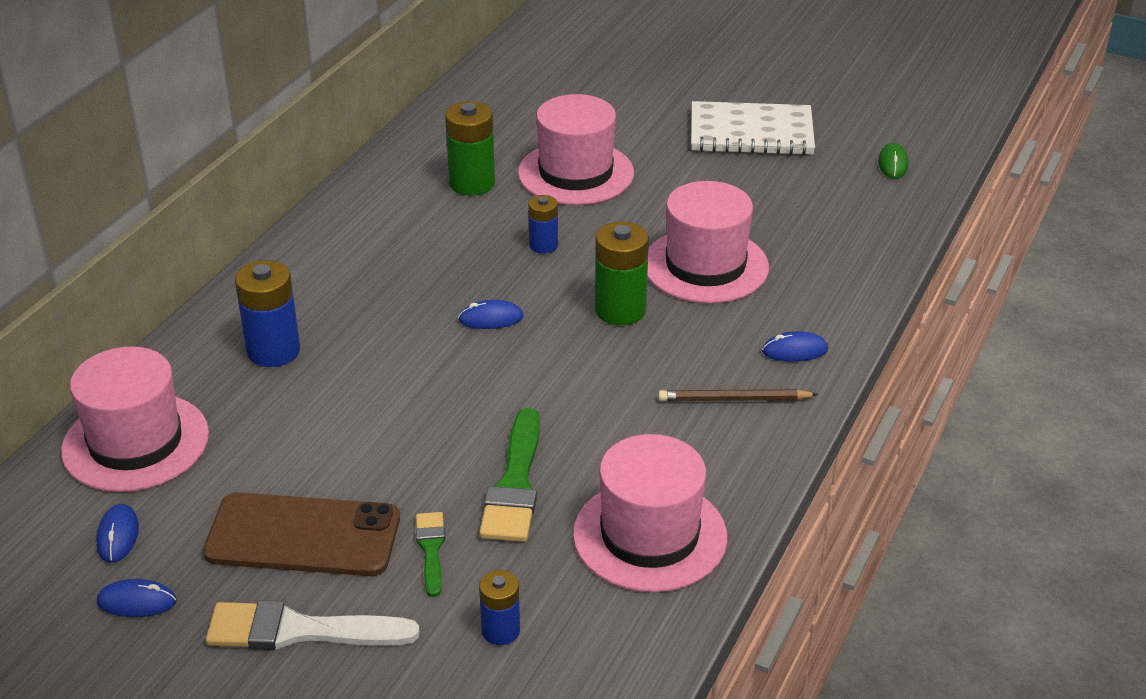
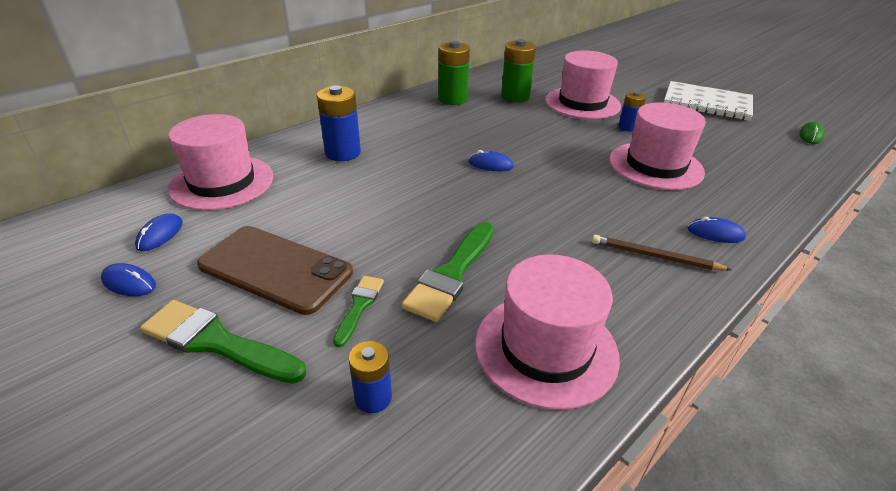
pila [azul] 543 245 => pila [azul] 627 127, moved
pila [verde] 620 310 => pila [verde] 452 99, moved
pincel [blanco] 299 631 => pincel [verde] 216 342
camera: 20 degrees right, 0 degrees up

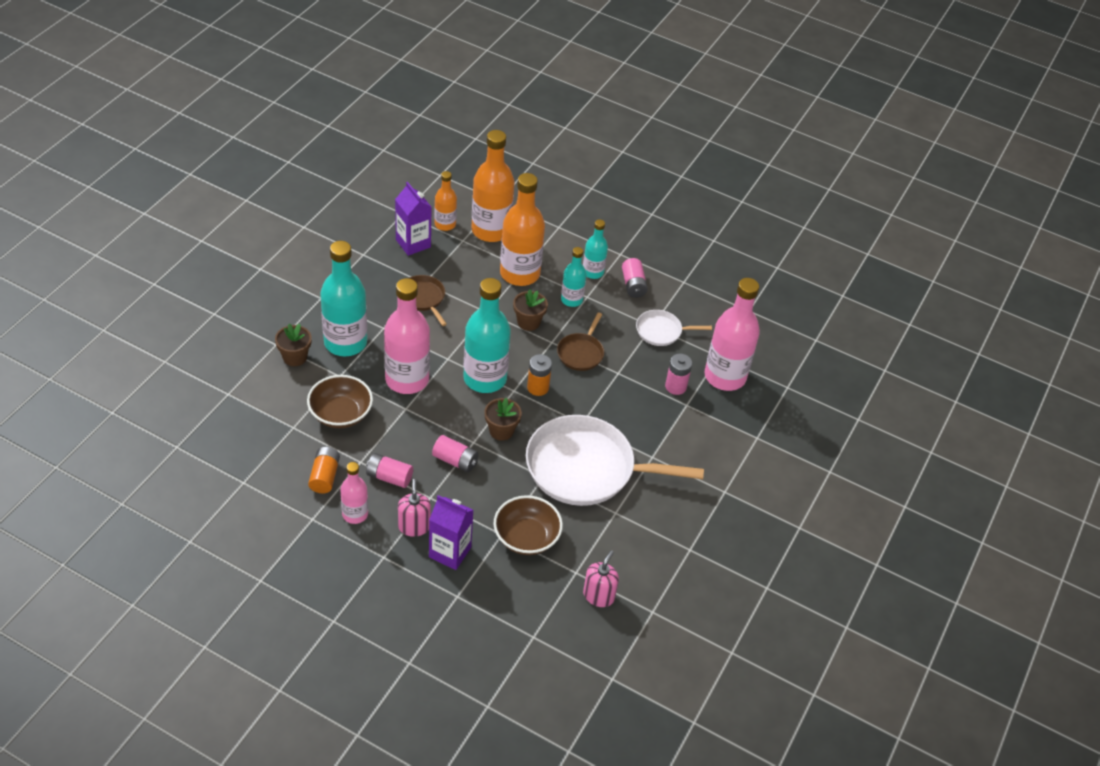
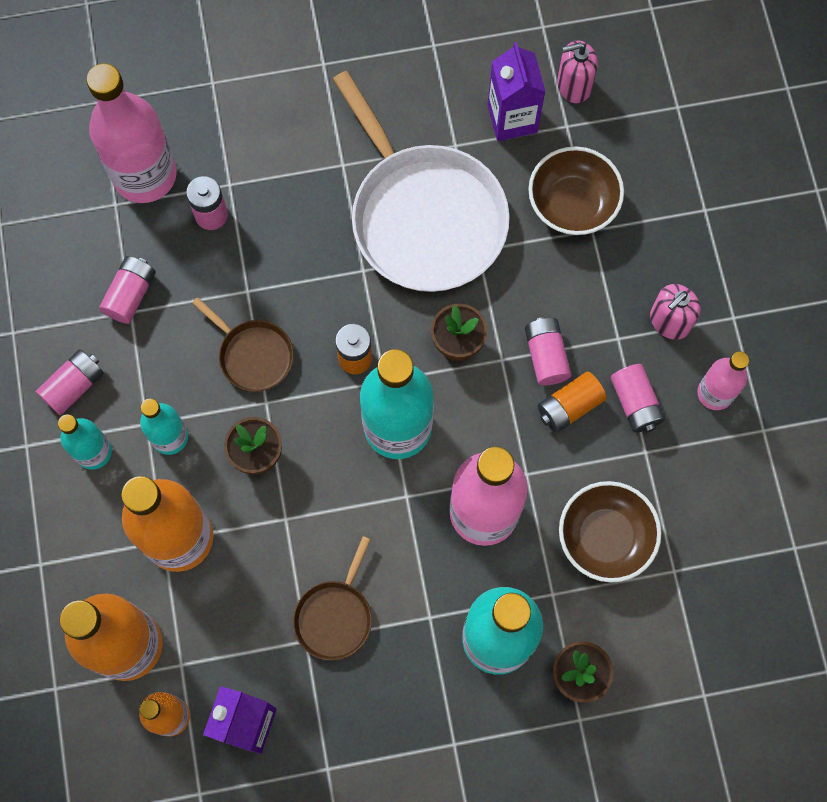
pila [naranja] 324 476 => pila [naranja] 569 407, moved
cartón de leche [morado] 450 552 => cartón de leche [morado] 512 119, moved
sartén [blanco] 661 331 => pila [rosa] 131 295
sartén [marrón] 581 353 => sartén [marrón] 253 355, 60 degrees clockwise
camera: 125 degrees left, 25 degrees up

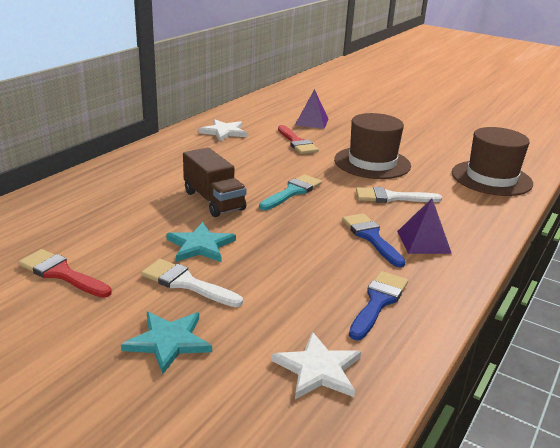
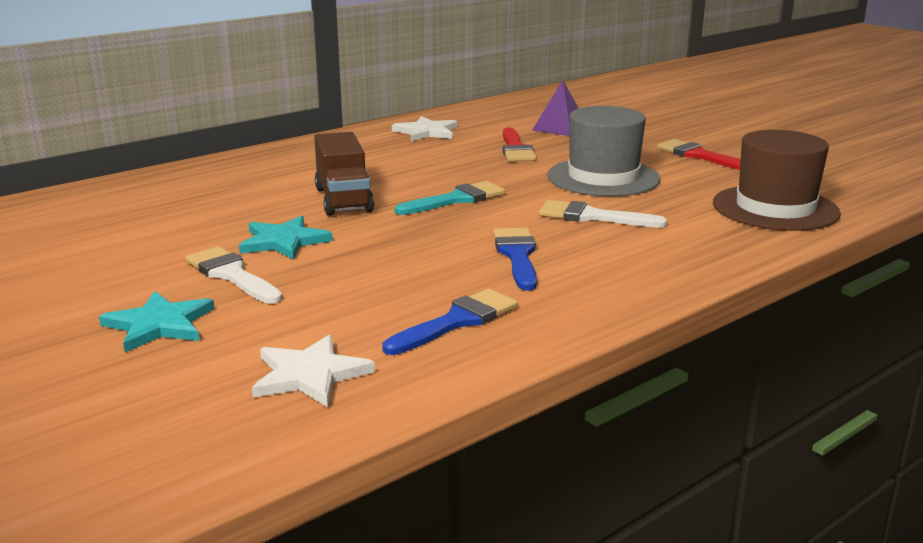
pirámide [morado] 423 242 => nothing
pincel [rojo] 61 273 => pincel [rojo] 699 156, moved
sombrero [marrón] 372 163 => sombrero [gris] 603 177
camera: 20 degrees right, 5 degrees down

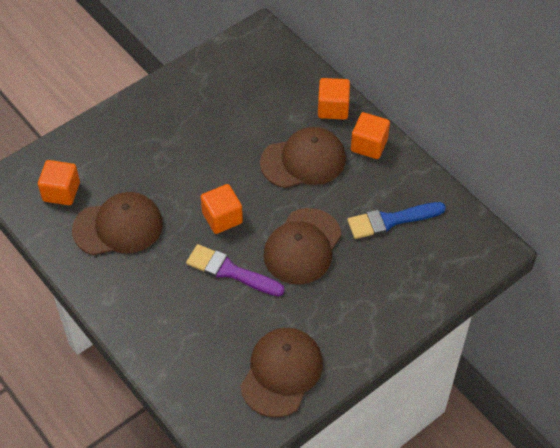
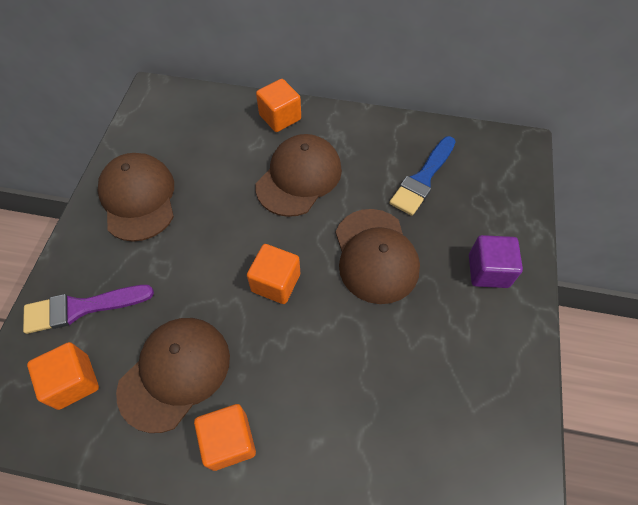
nothing => cubo [morado] 488 271
pincel [morado] 230 271 => pincel [morado] 81 308, moved
gorra [marrón] 281 373 => gorra [marrón] 138 198, moved
cubo [naranja] 369 145 => cubo [naranja] 229 441, moved
camera: 40 degrees left, 5 degrees up

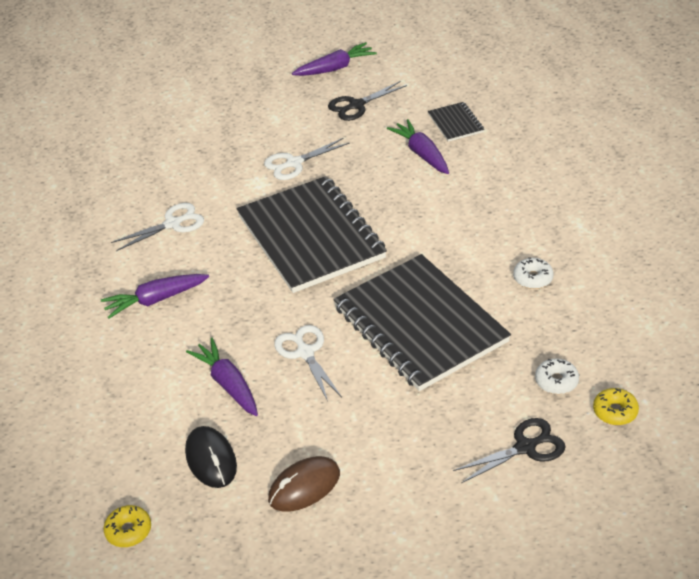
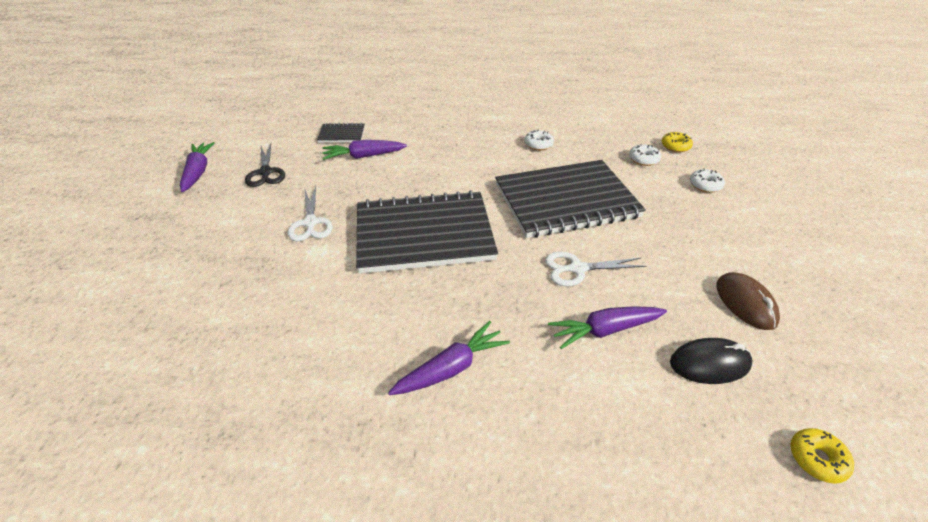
tijeras [blanco] 172 224 => nothing
tijeras [negro] 525 447 => rosquilla [blanco] 705 185
zanahoria [morado] 155 300 => zanahoria [morado] 451 368, 120 degrees counterclockwise
camera: 75 degrees left, 0 degrees up

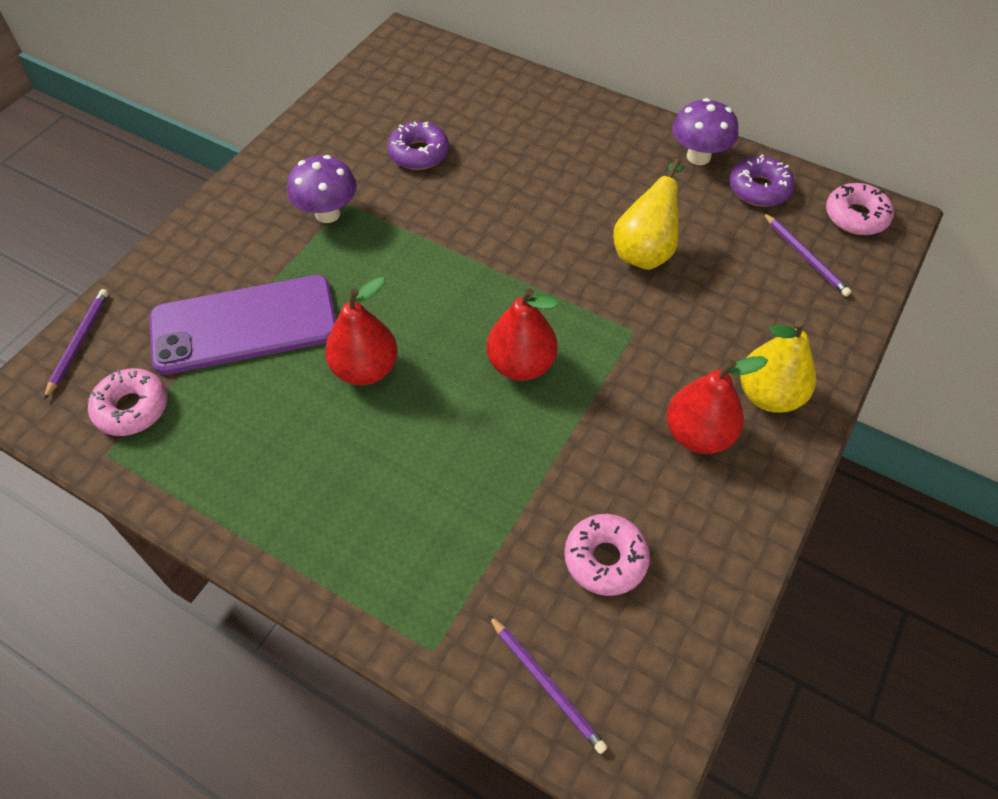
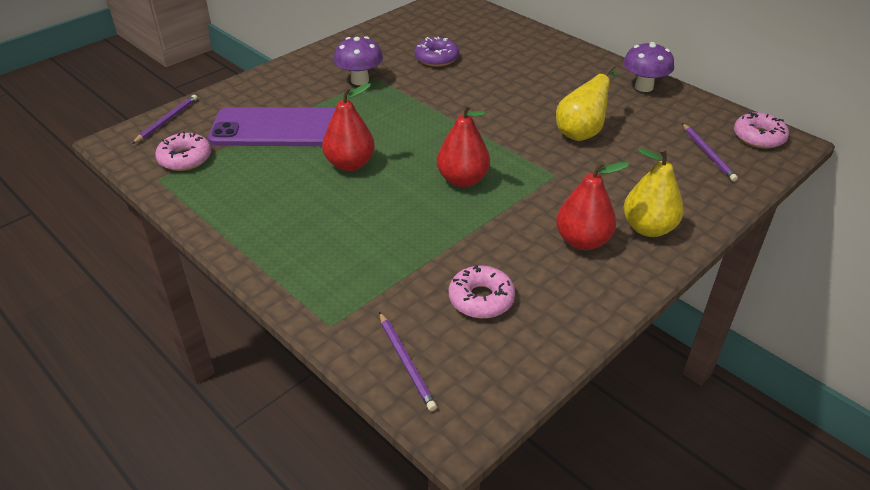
rosquilla [morado] 759 189 => nothing
camera: 15 degrees right, 15 degrees down

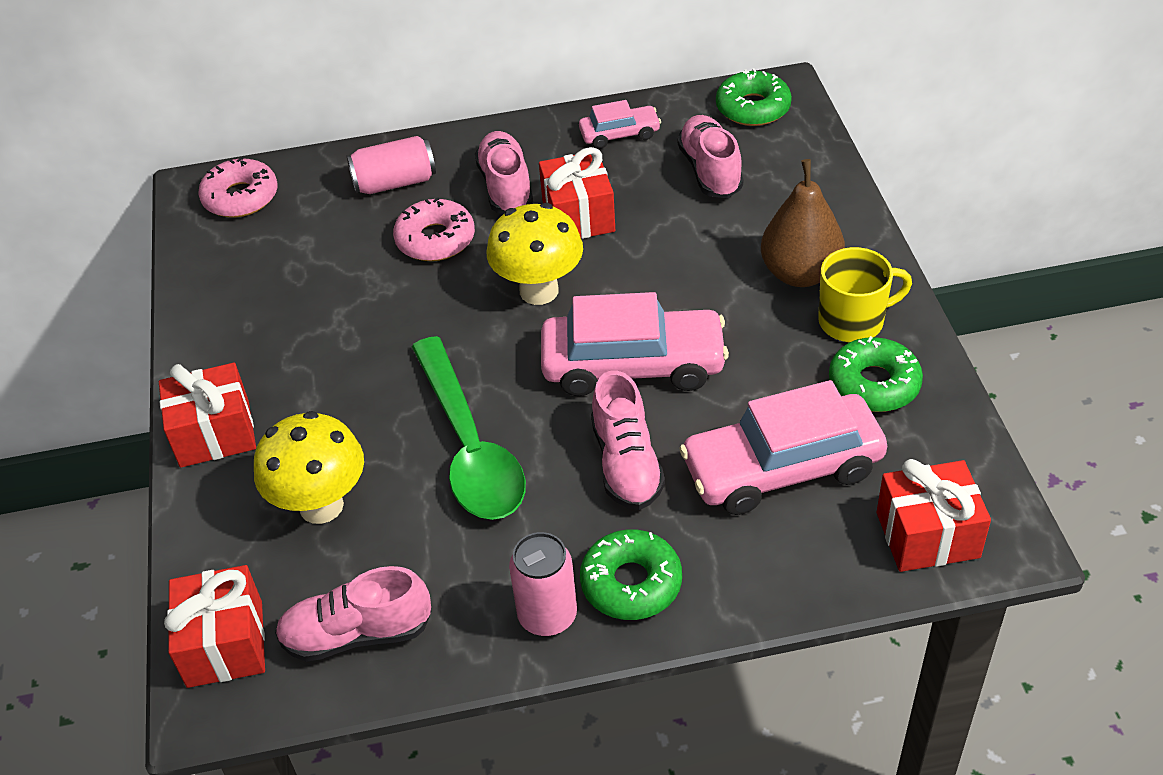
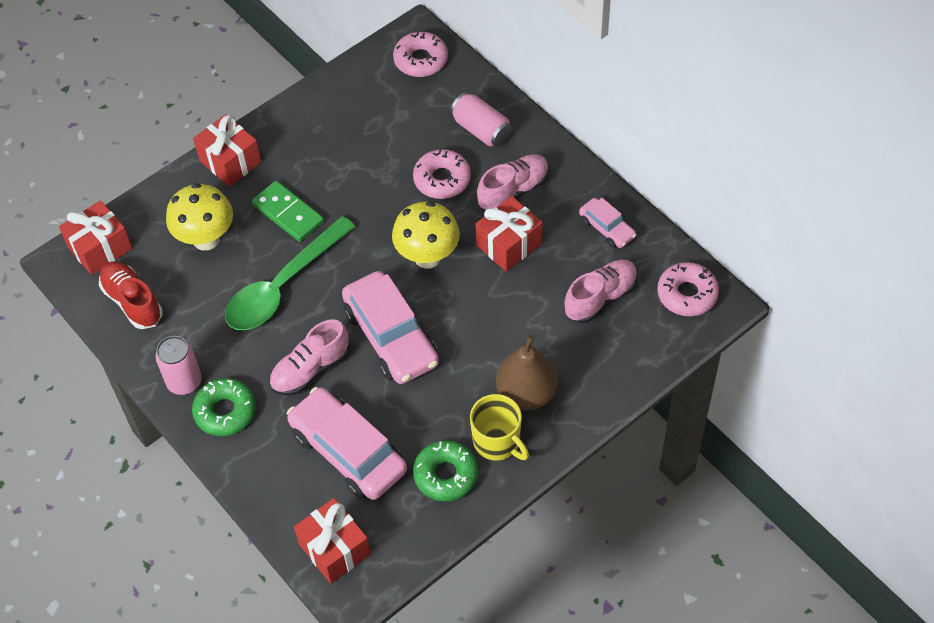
nothing => ficha de dominó [verde] 288 213
zapato [rosa] 357 634 => zapato [rojo] 133 302
rosquilla [verde] 753 108 => rosquilla [rosa] 687 294
camera: 60 degrees right, 10 degrees up

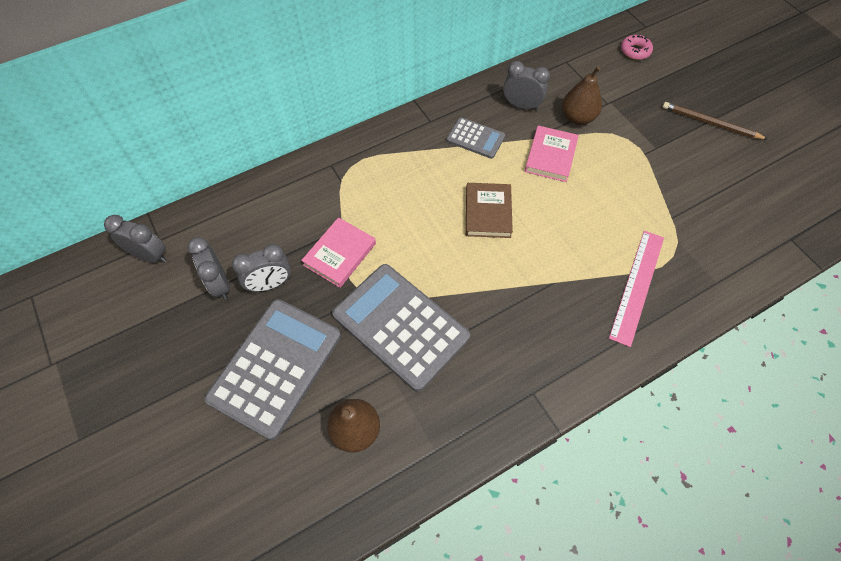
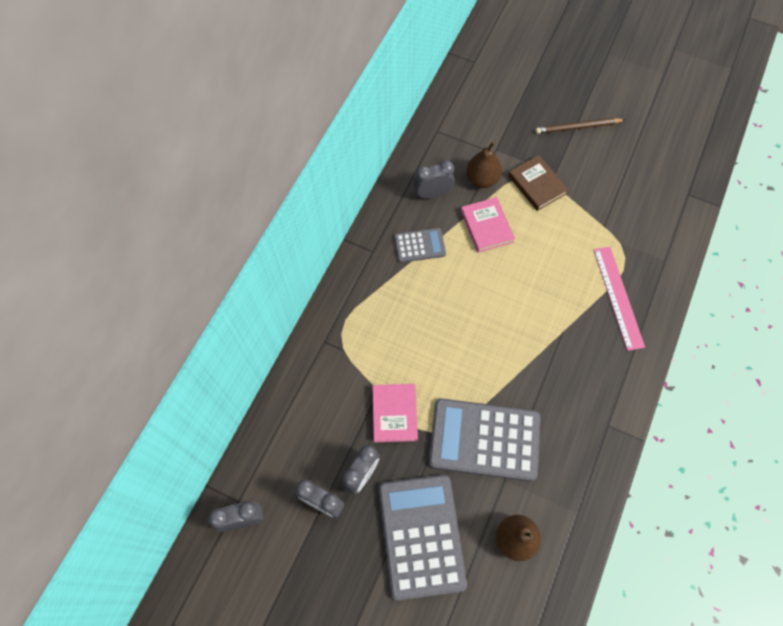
rosquilla [rosa] 635 51 => nothing
libro [marrón] 488 212 => libro [marrón] 537 185, moved
camera: 35 degrees left, 5 degrees up

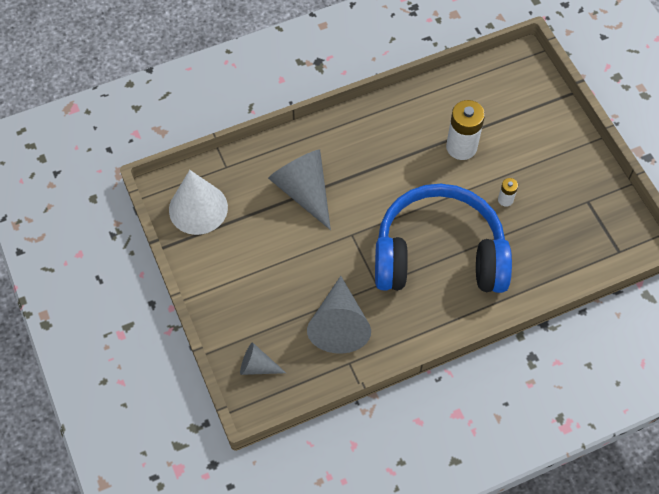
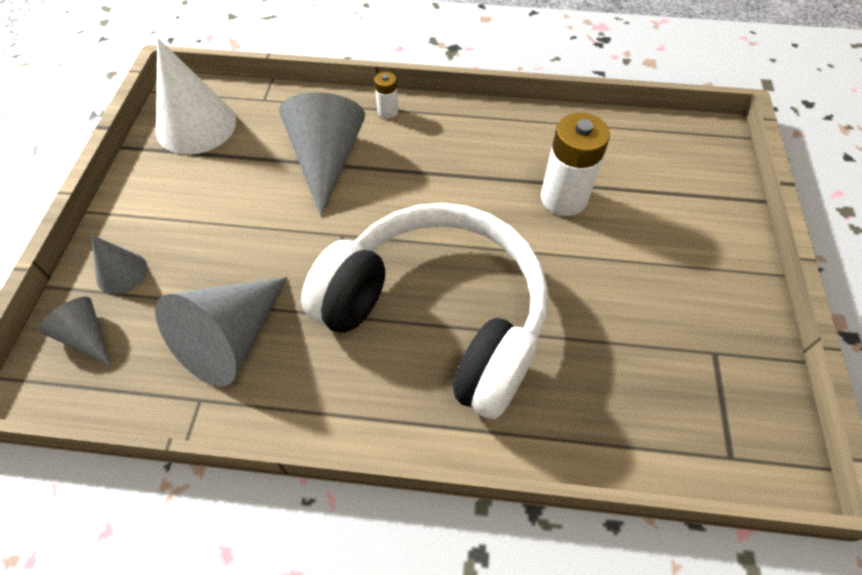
nothing => cono [gris] 122 273
pila [blanco] 505 200 => pila [blanco] 387 111, moved
auriculares [azul] 439 254 => auriculares [blanco] 438 316
camera: 30 degrees right, 5 degrees down

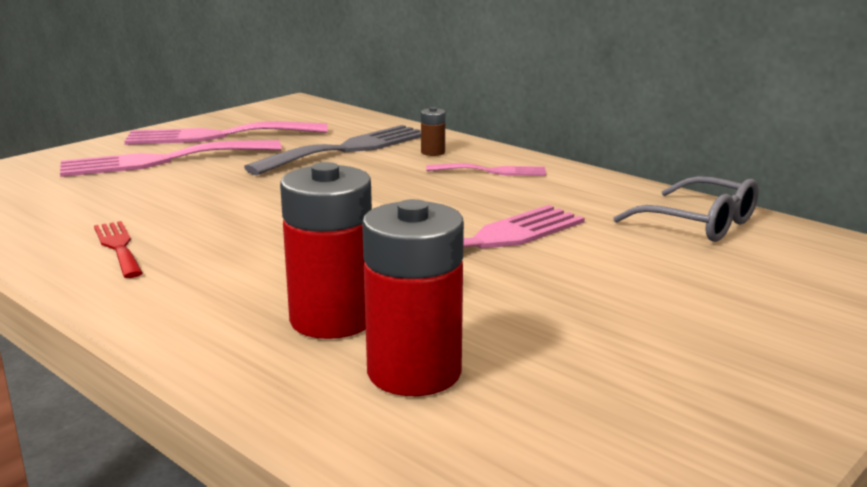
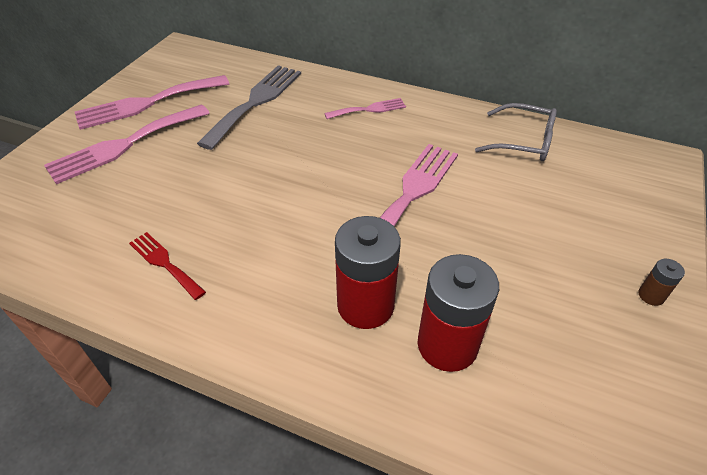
pila [marrón] 433 152 => pila [marrón] 651 295, moved
camera: 20 degrees left, 25 degrees up

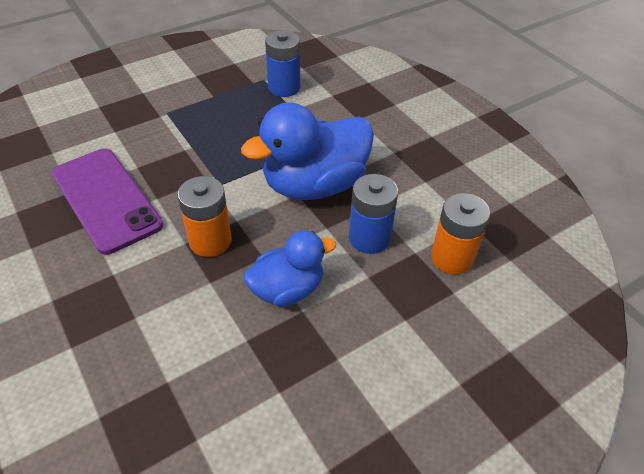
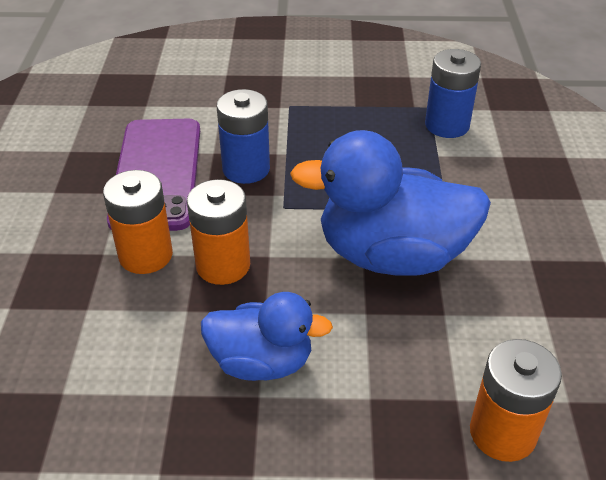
nothing => pila [naranja] 145 255
pila [azul] 369 238 => pila [azul] 246 169, moved
camera: 35 degrees right, 5 degrees down

